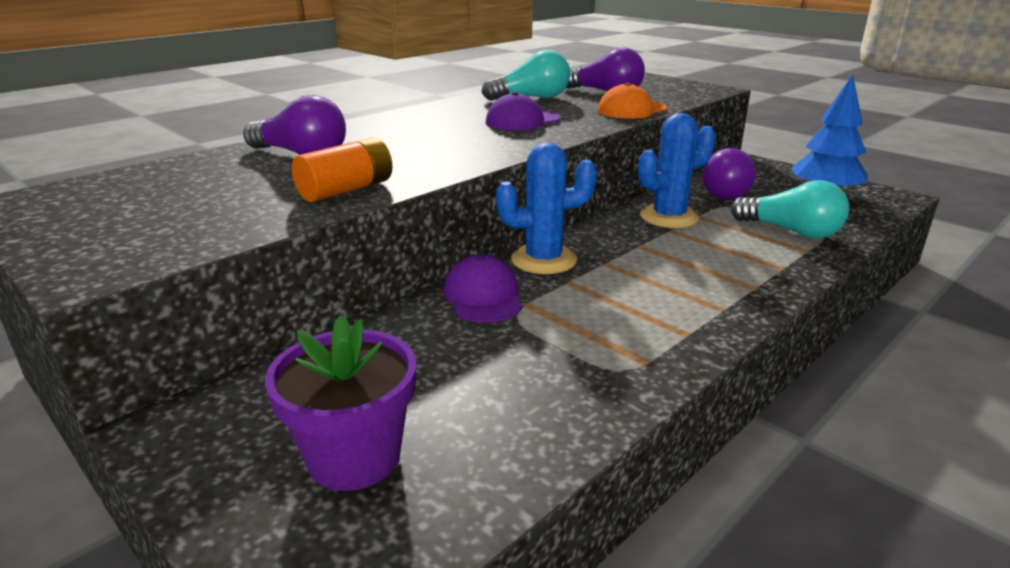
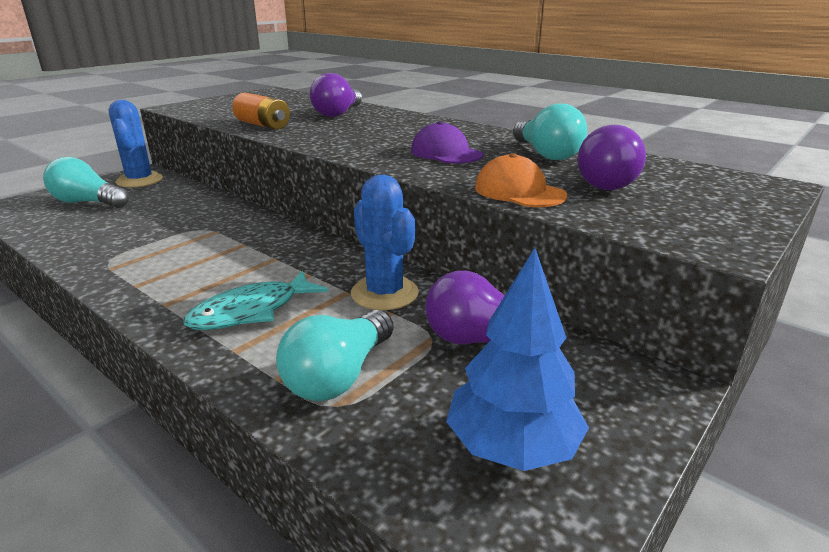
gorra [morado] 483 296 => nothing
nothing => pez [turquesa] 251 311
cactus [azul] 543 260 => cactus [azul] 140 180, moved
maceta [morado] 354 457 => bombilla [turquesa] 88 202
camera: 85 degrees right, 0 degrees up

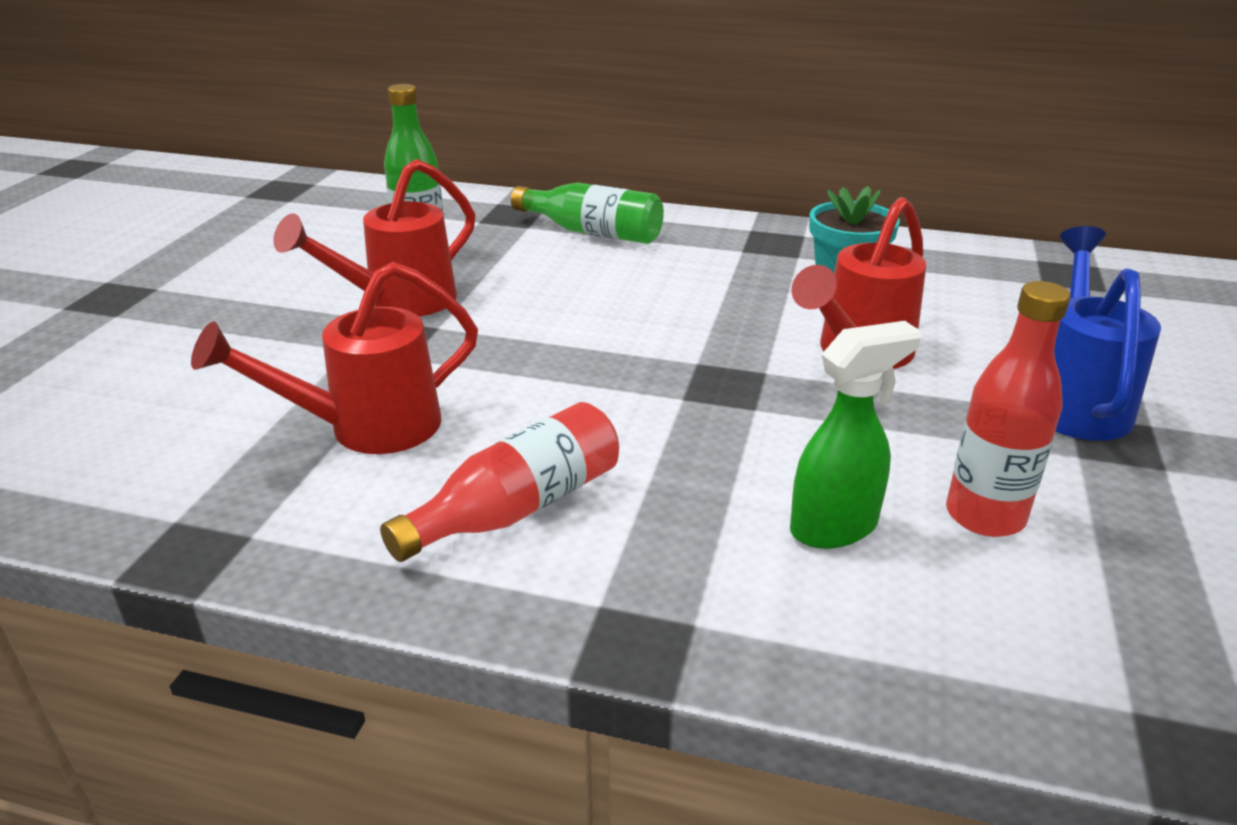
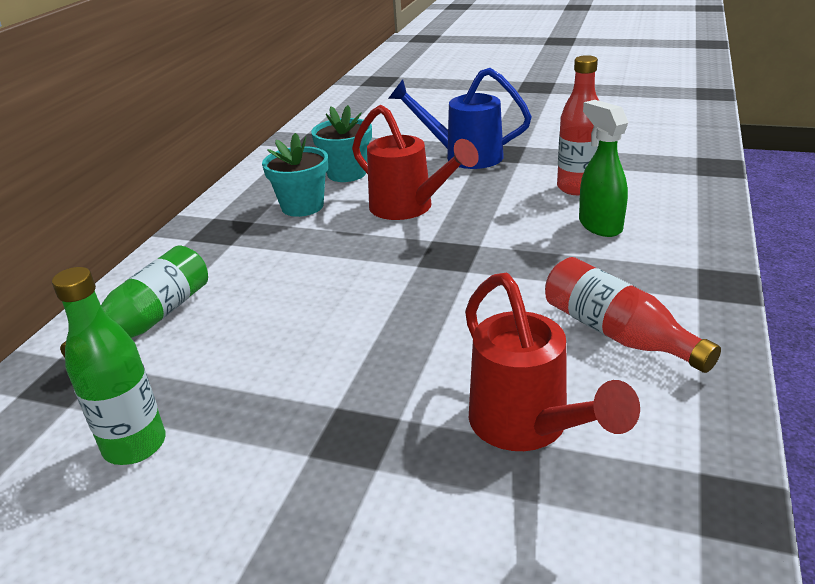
regadera [rojo] 398 303 => nothing
nothing => maceta [turquesa] 347 173
camera: 85 degrees left, 0 degrees up

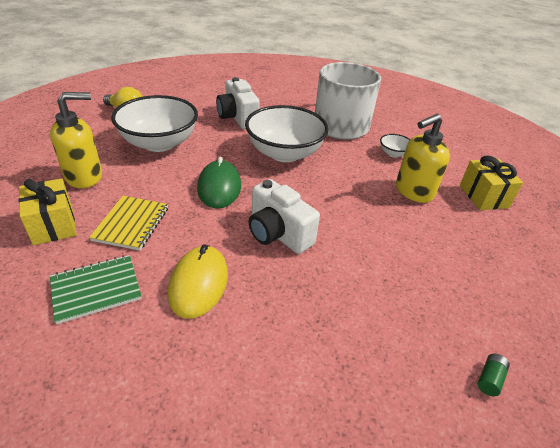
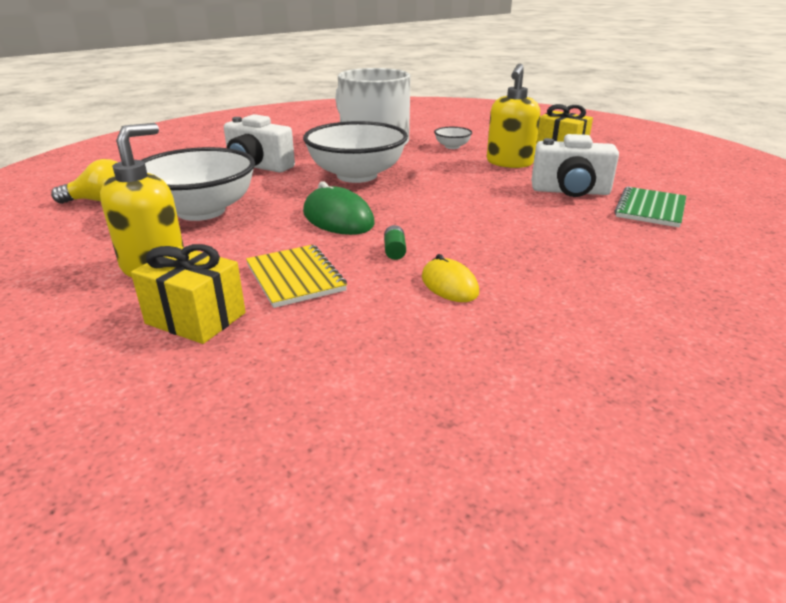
cuaderno [verde] 96 289 => cuaderno [verde] 650 209, moved
cámara [blanco] 278 234 => cámara [blanco] 570 192, moved
pila [verde] 489 379 => pila [verde] 394 251, moved
ratón [amarillo] 198 283 => ratón [amarillo] 449 285, x0.65
camera: 35 degrees left, 10 degrees down

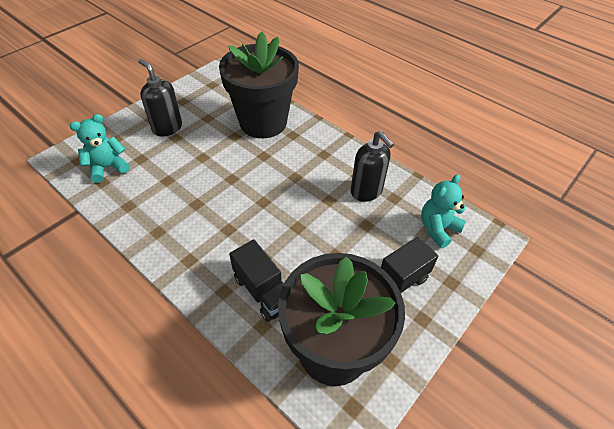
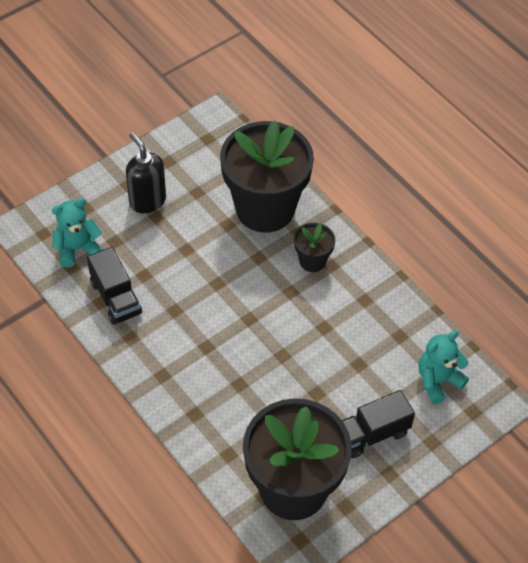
dispensador de jabón [negro] 366 191 => nothing
nothing => maceta [negro] 312 261
camión [negro] 263 291 => camión [negro] 116 298, moved
camera: 10 degrees right, 5 degrees up

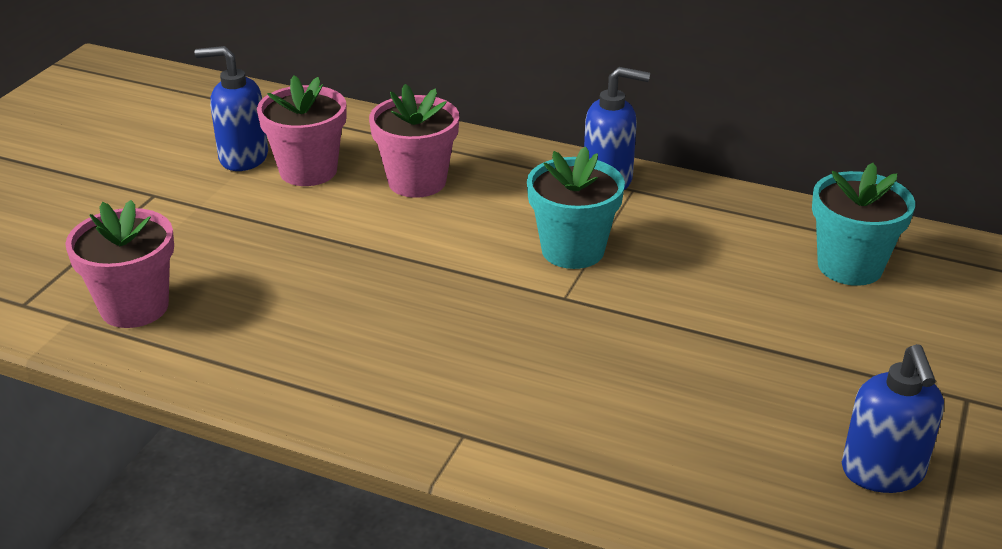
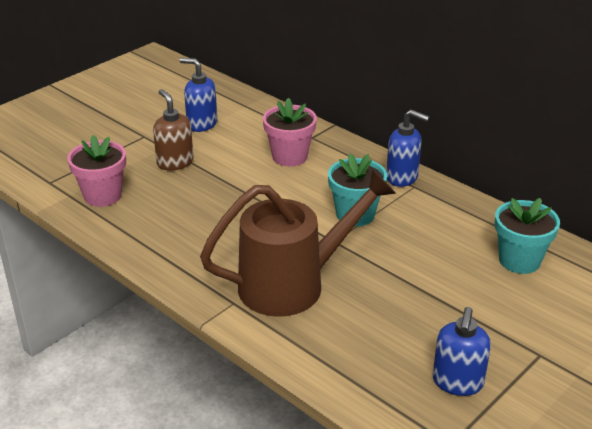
maceta [rosa] 308 171 => nothing
nothing => dispensador de jabón [marrón] 175 162
nothing => regadera [marrón] 294 284
camera: 20 degrees right, 0 degrees up

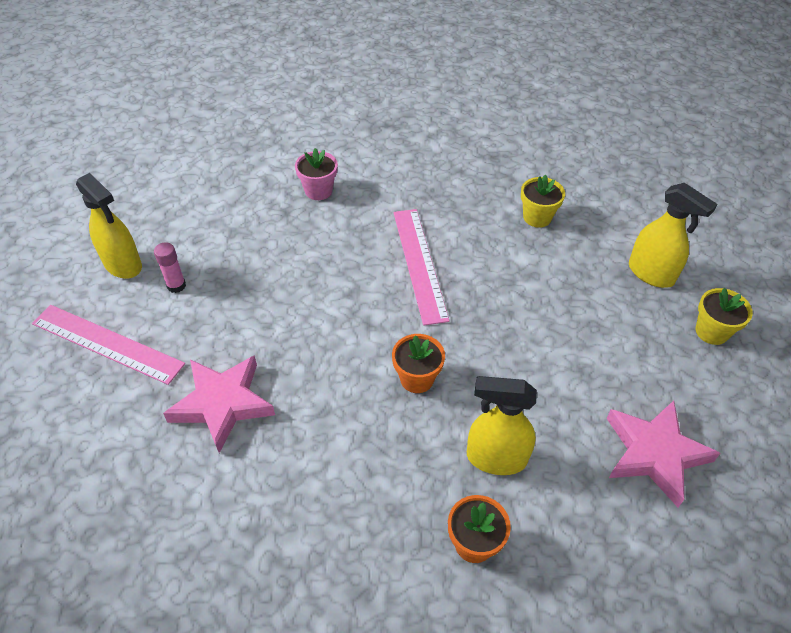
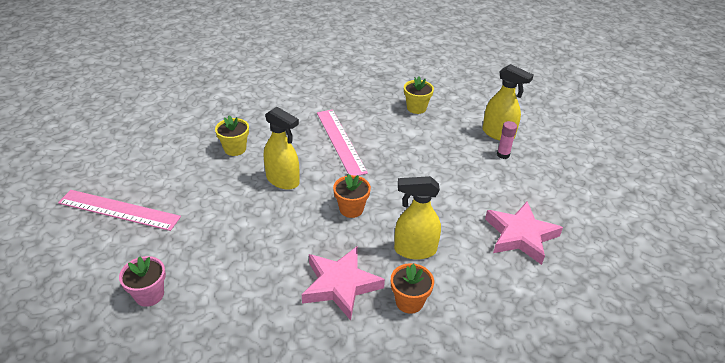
pulverizador [amarillo] 123 265 => pulverizador [amarillo] 283 180, moved
barra de pegamento [rosa] 176 286 => barra de pegamento [rosa] 503 154, moved
estrella [rosa] 222 404 => estrella [rosa] 340 285, moved
maceta [rosa] 318 191 => maceta [rosa] 149 295, moved
maceta [amarillo] 711 332 => maceta [amarillo] 235 149, moved
camera: 10 degrees left, 10 degrees down

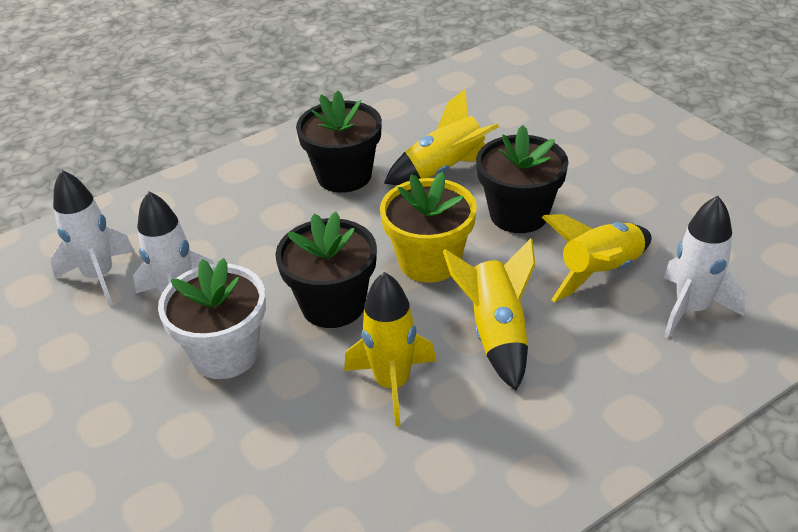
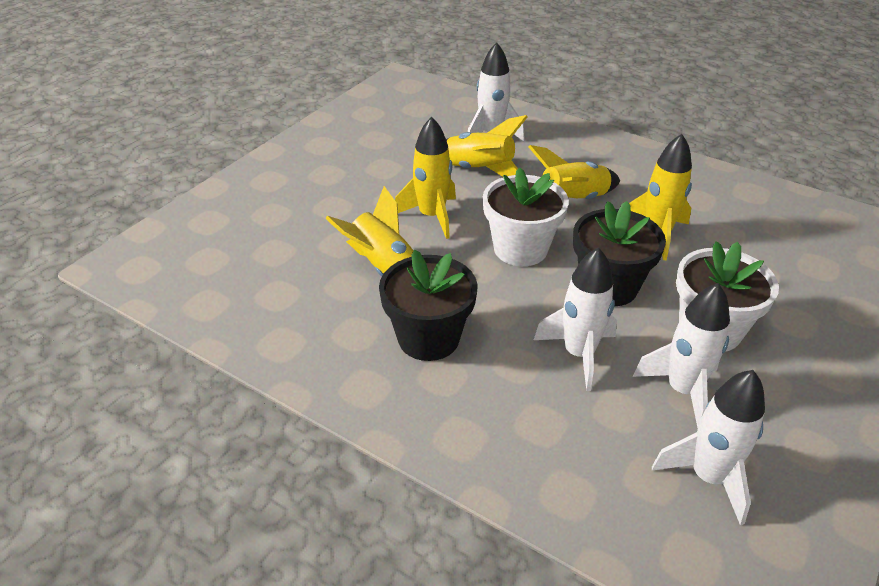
nothing => cohete [blanco] 578 354
maceta [negro] 519 214 => cohete [amarillo] 432 216
maceta [amarillo] 429 261 => maceta [blanco] 520 249
camera: 115 degrees left, 0 degrees up

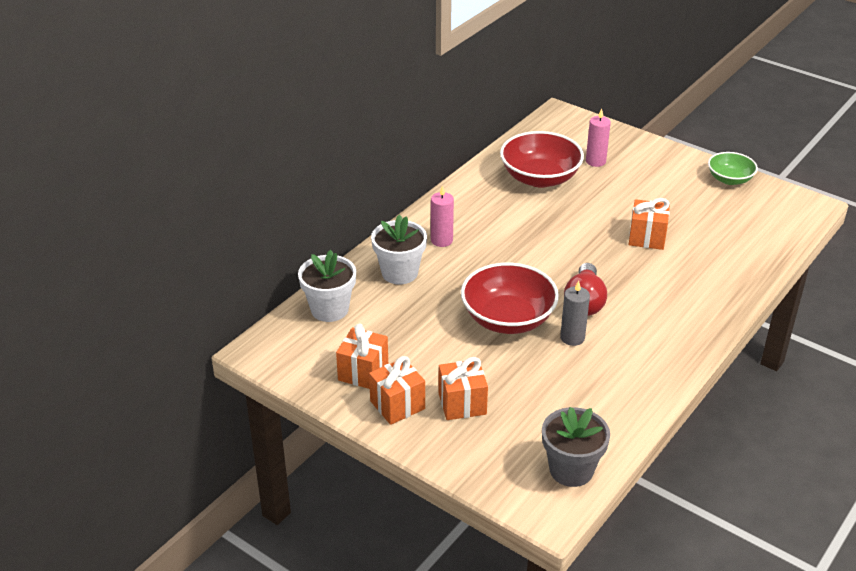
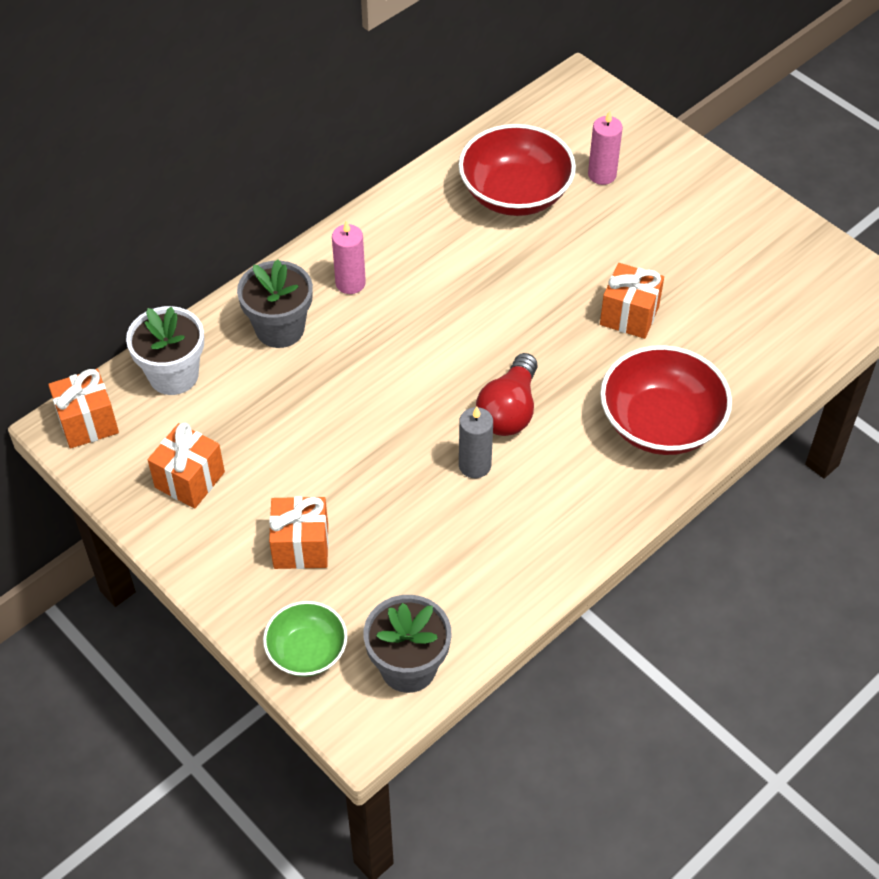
regalo [naranja] 397 405 => regalo [naranja] 88 423, moved
cuenco [rojo] 508 319 => cuenco [rojo] 660 423, moved
cuenco [verde] 729 179 => cuenco [verde] 307 651, moved
maceta [blanco] 399 273 => maceta [gris] 280 329
camera: 10 degrees right, 15 degrees up

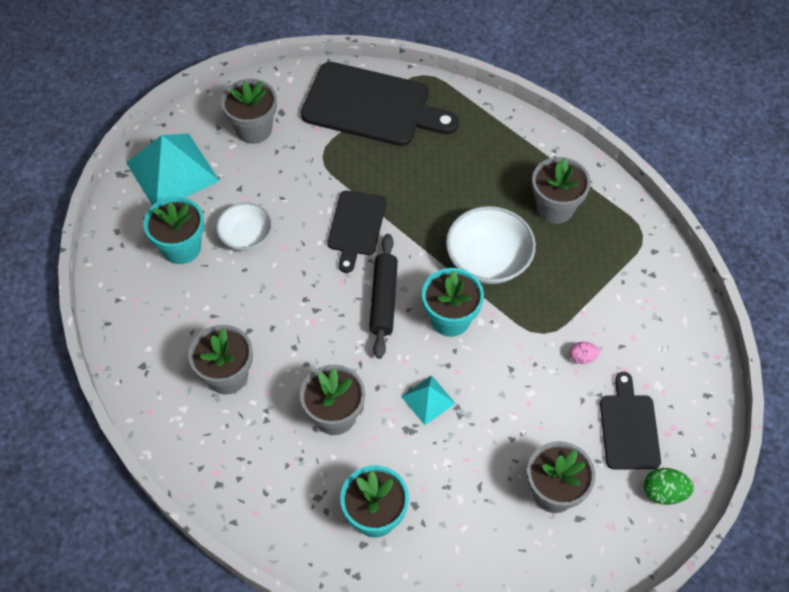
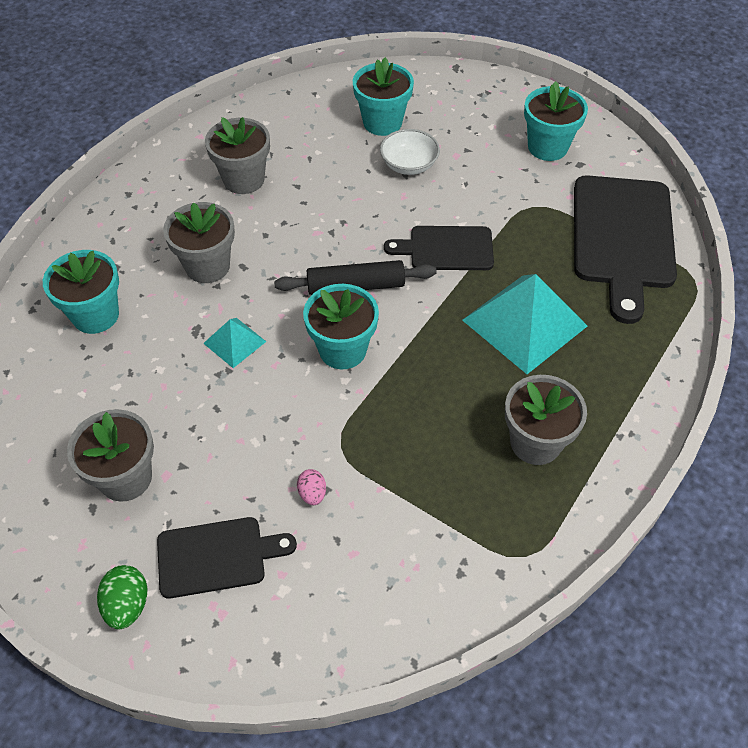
cuenco [blanco] 488 259 => nothing
pirámide [turquesa] 172 171 => pirámide [turquesa] 524 323, moved
maceta [gris] 254 129 => maceta [turquesa] 547 147
camera: 80 degrees right, 5 degrees down

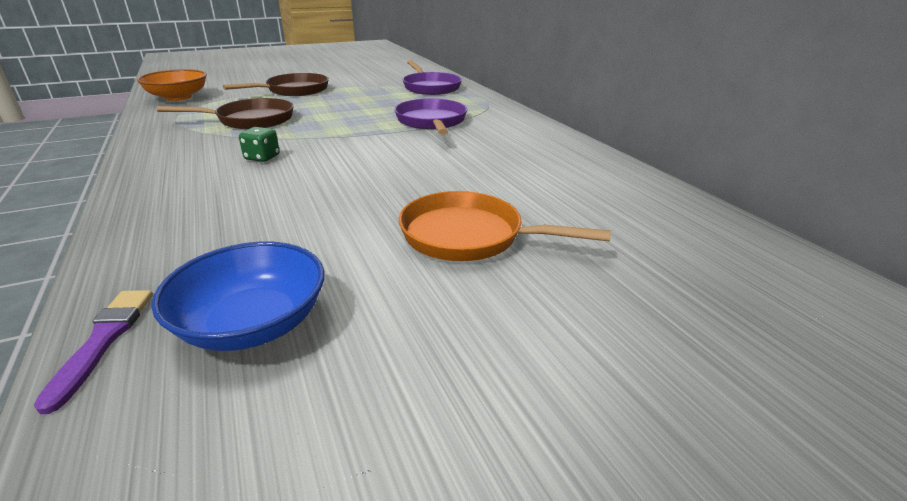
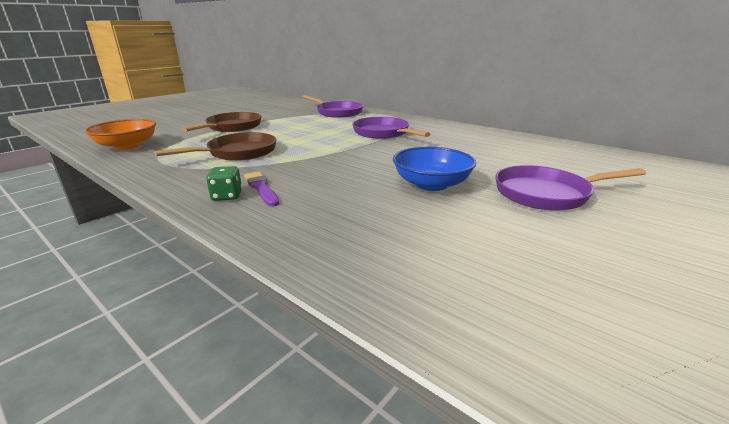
pincel [morado] 103 341 => pincel [morado] 261 188, moved
cuenco [azul] 253 324 => cuenco [azul] 431 184, moved
dado [verde] 262 157 => dado [verde] 227 196, moved
sartén [naranja] 469 236 => sartén [morado] 546 194
camera: 25 degrees left, 5 degrees down

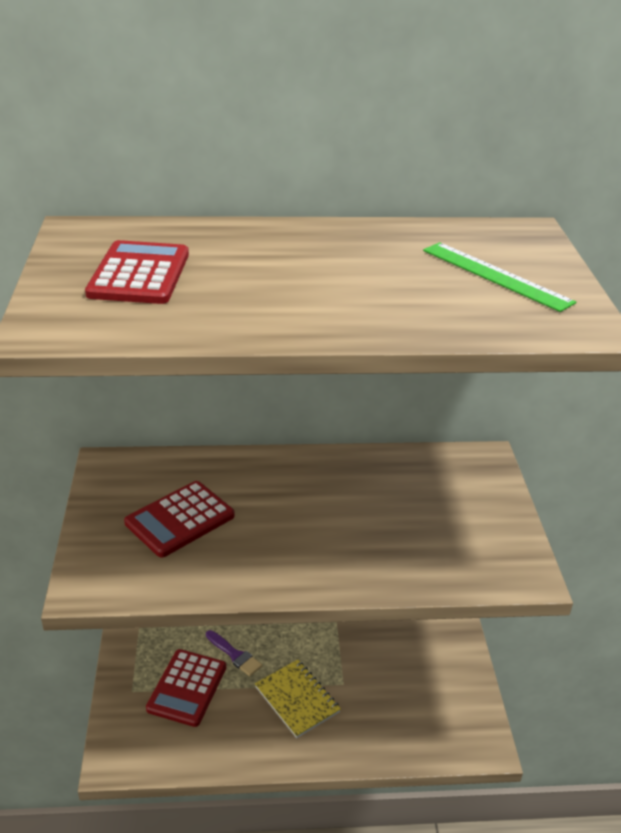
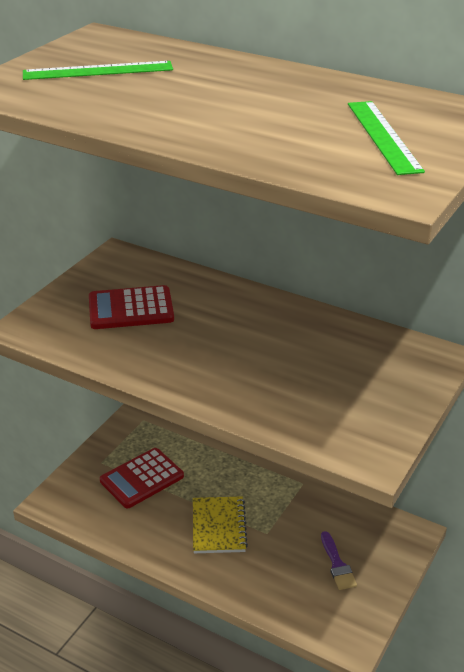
pincel [morado] 235 655 => pincel [morado] 337 564, moved
calculadora [rojo] 139 274 => regla [verde] 98 71
camera: 35 degrees right, 0 degrees up

